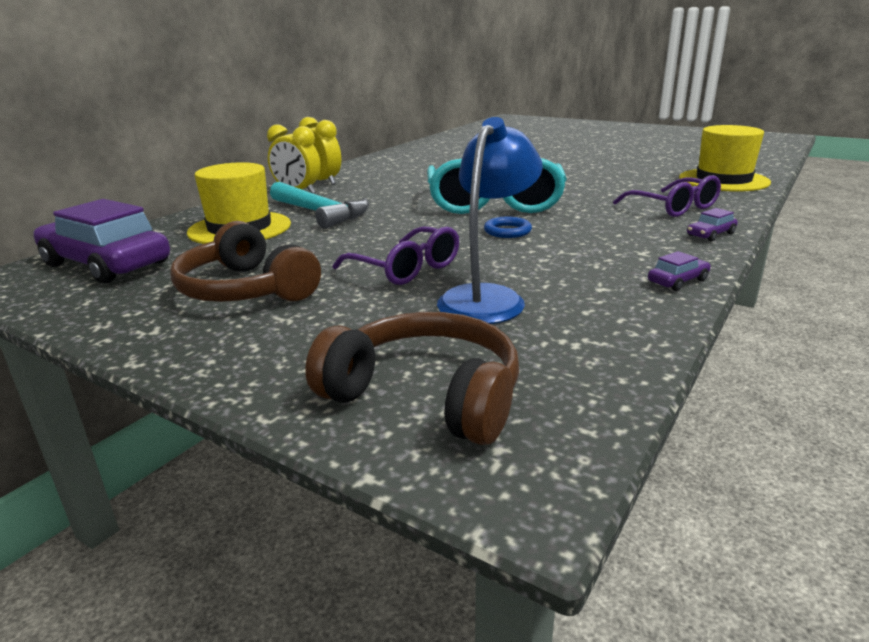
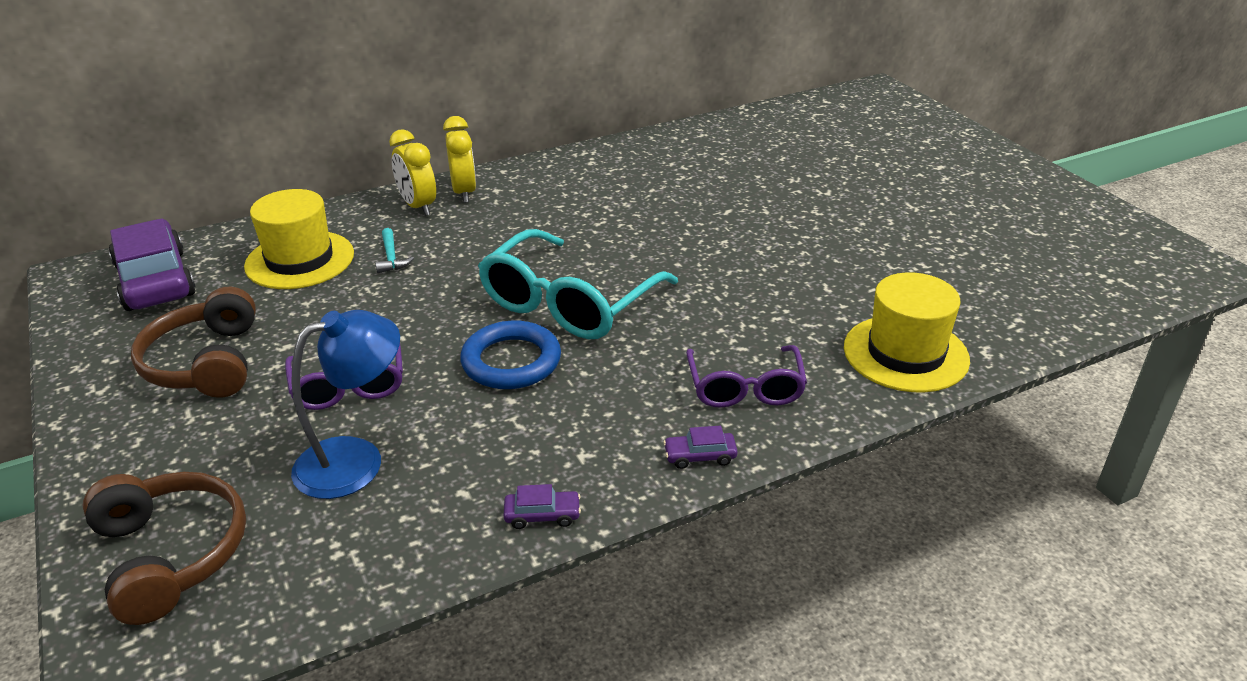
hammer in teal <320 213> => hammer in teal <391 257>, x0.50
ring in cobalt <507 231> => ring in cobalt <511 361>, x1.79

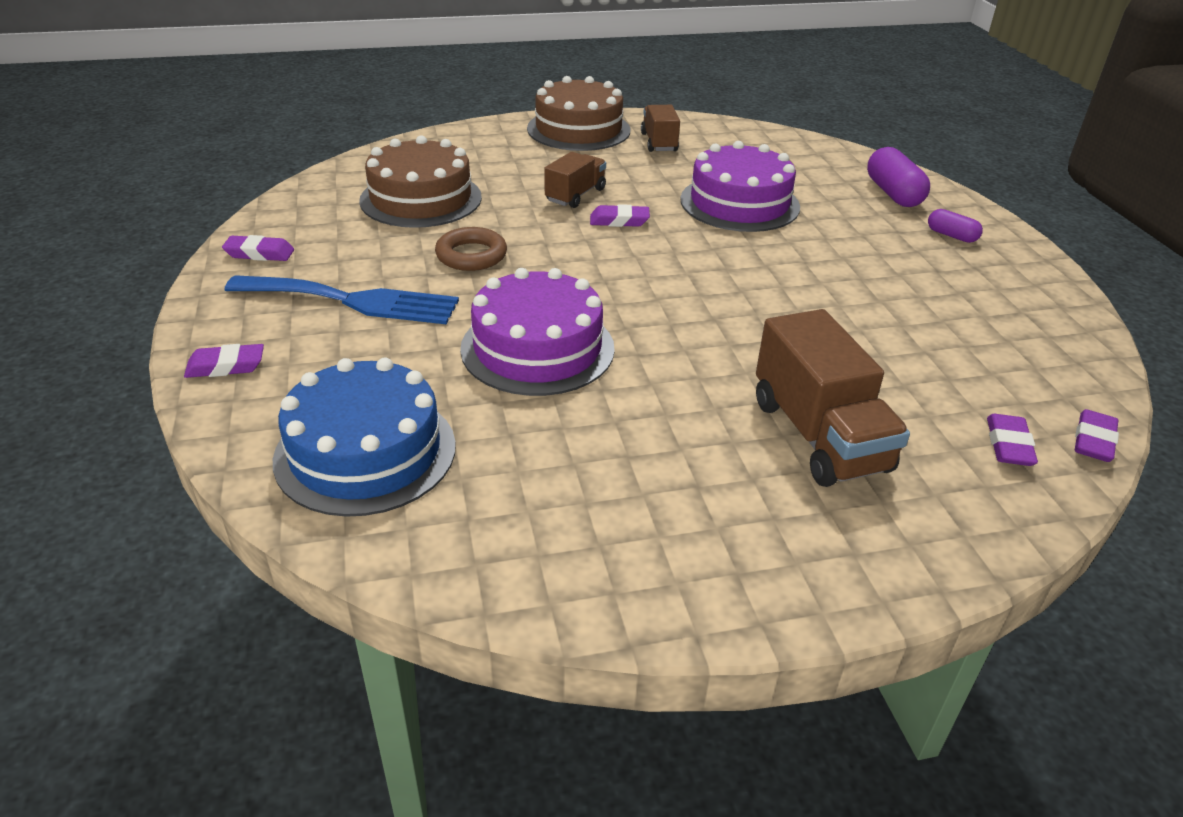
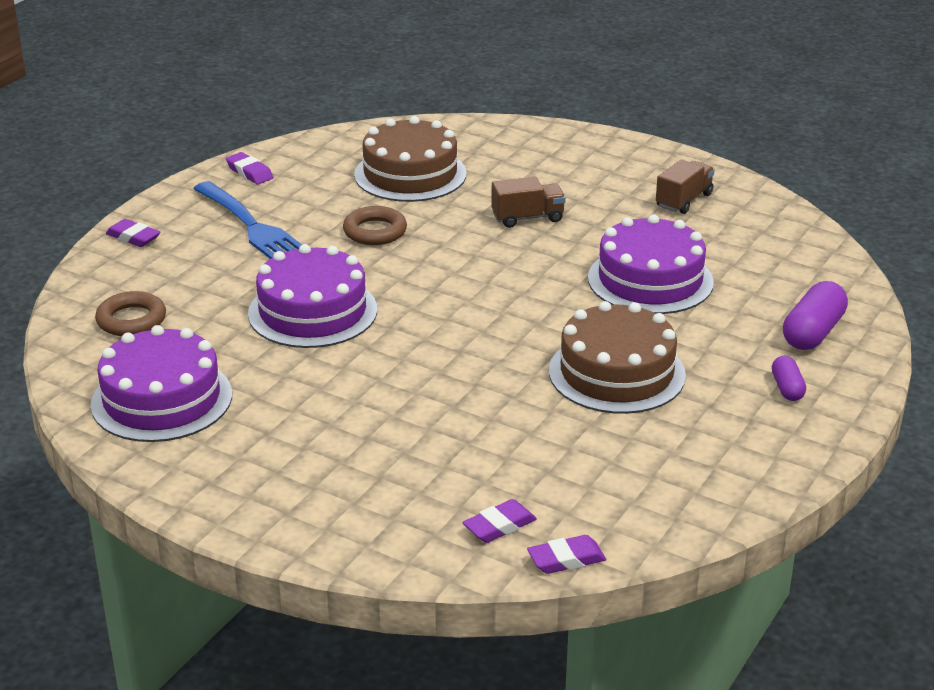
gateau in cobalt <365 452> => ring in dark brown <131 320>
gateau in dark brown <578 129> => gateau in dark brown <616 373>, move
gum eraser in purple <619 221> => nothing
lorry in dark brown <819 435> => nothing
nothing => gateau in purple <162 399>

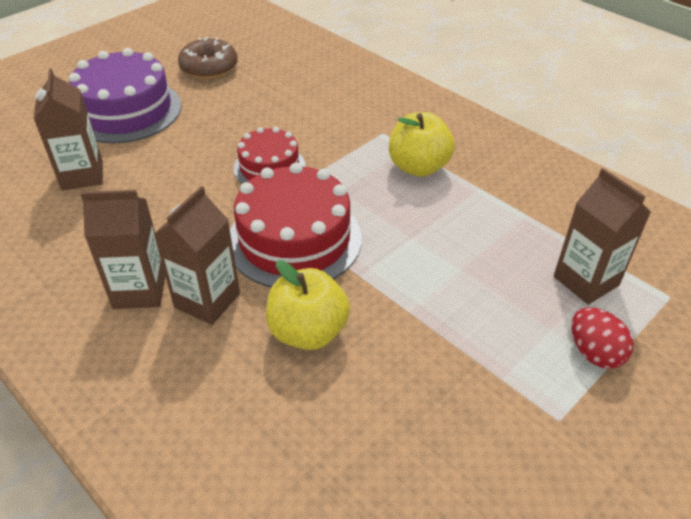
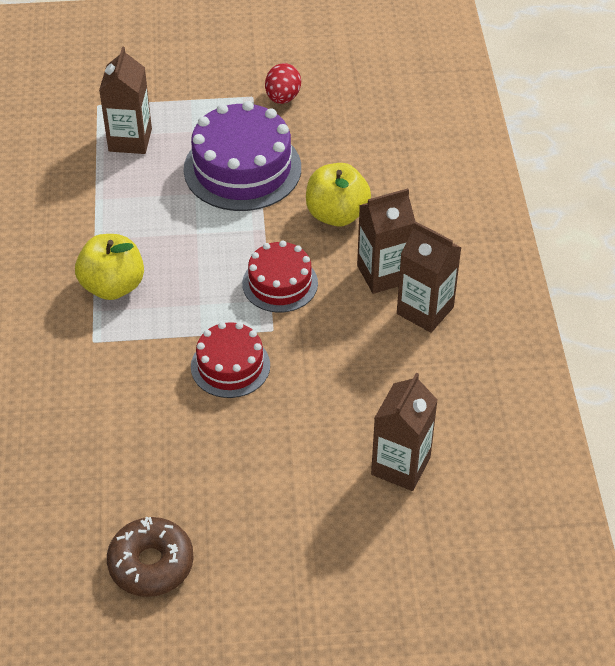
gateau in purple <126 111> => gateau in purple <242 168>, move
gateau in crimson <294 239> => gateau in crimson <280 283>, x0.60
egg shape in crimson <594 352> => egg shape in crimson <282 98>, move

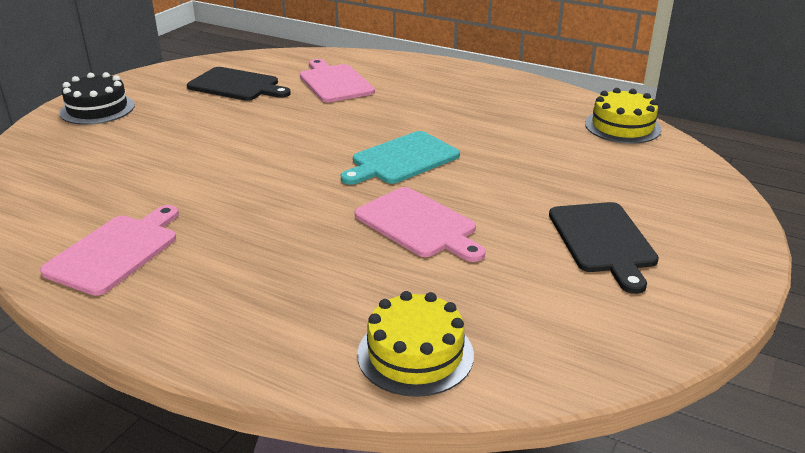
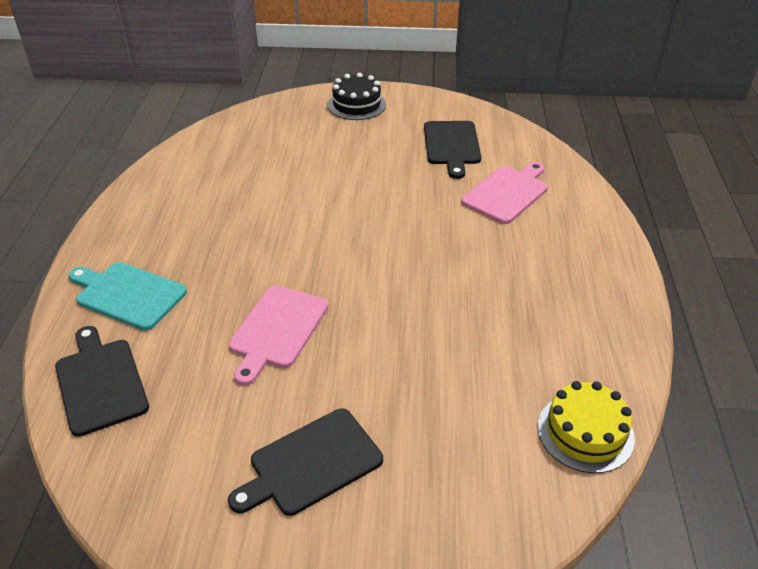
chopping board in rose-pink <116 251> => nothing
chopping board in teal <402 159> => chopping board in teal <128 294>, move
gateau in golden <415 354> => chopping board in jet-black <100 382>

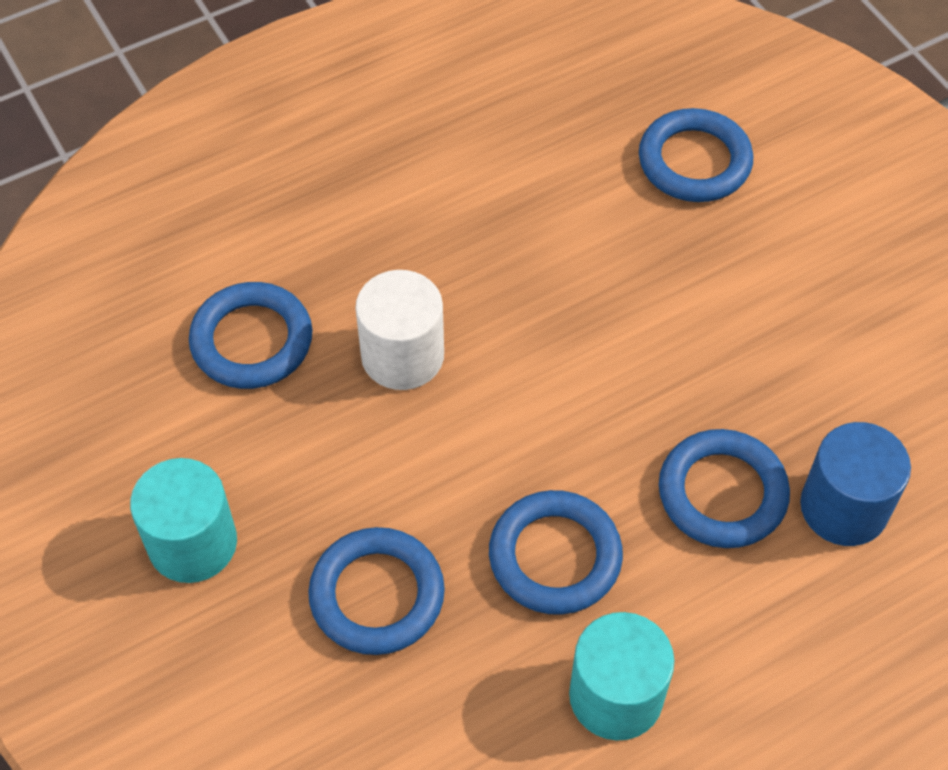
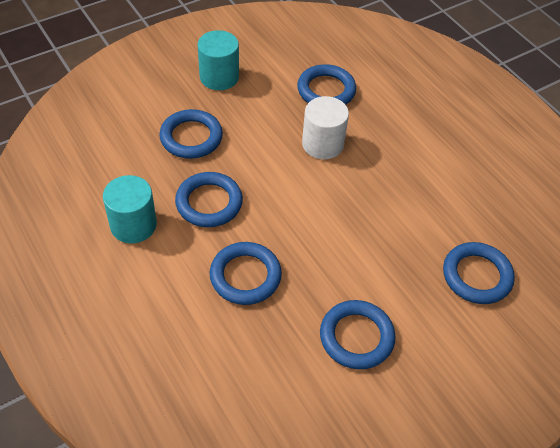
cylinder in cobalt <844 507> => nothing
nothing => ring in cobalt <356 337>

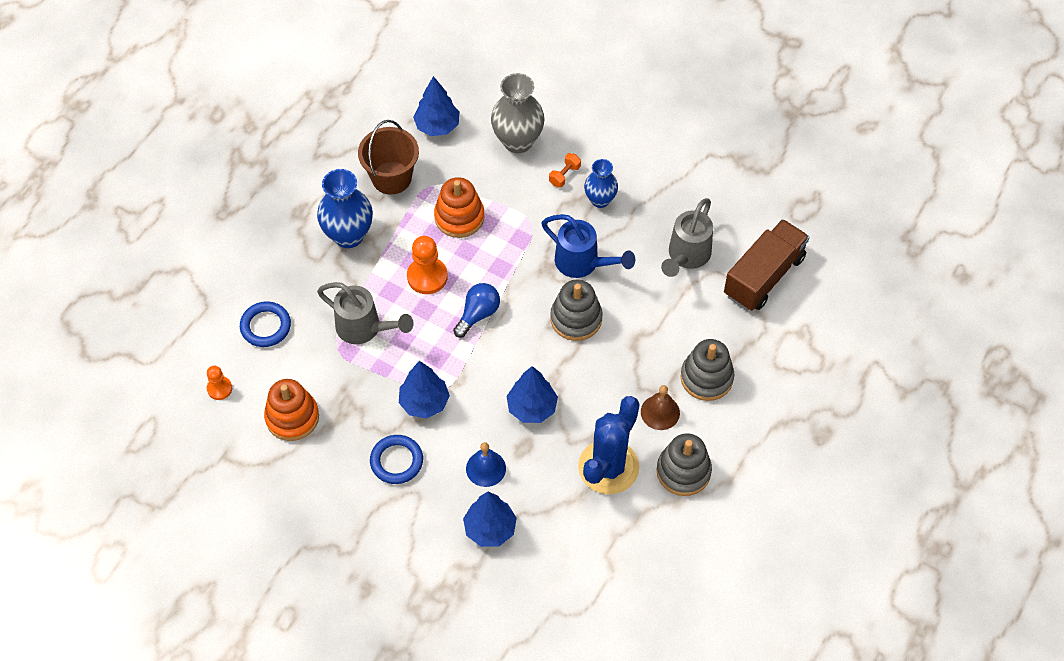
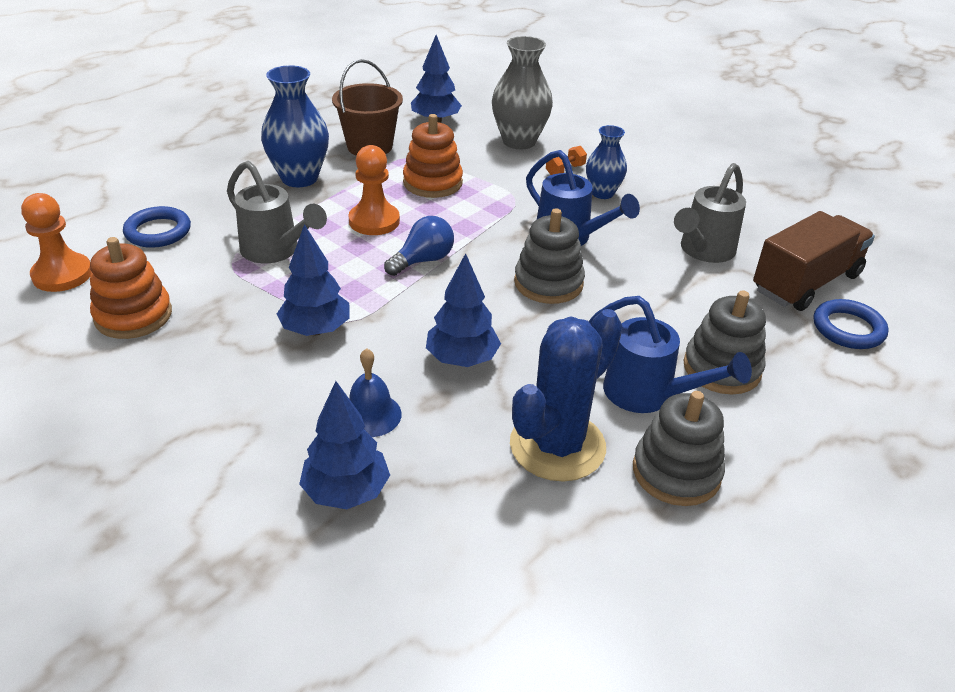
pawn in orange <219 388> => pawn in orange <62 275>, x1.67
ring in cobalt <396 461> => ring in cobalt <848 329>, move
hand bell in dark brown <660 412> => watering can in cobalt <648 395>

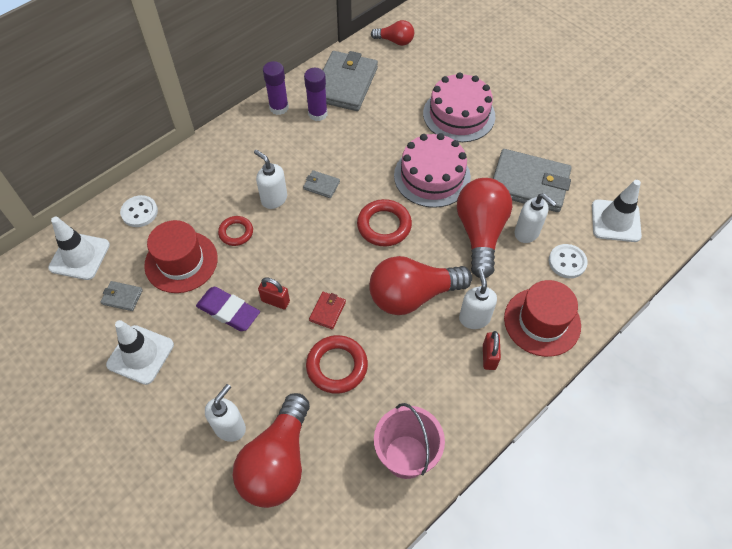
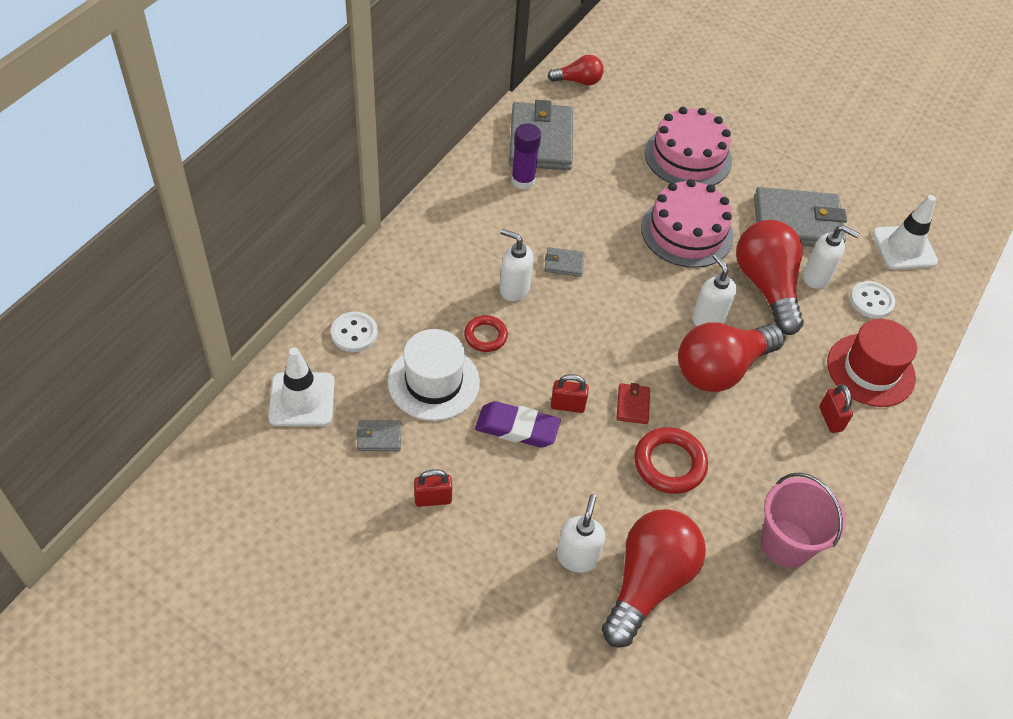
road cone in pure white <140 355> => small lock in crimson <433 499>
hat in crimson <181 262> => hat in pure white <433 382>
light bulb in crimson <278 462> => light bulb in crimson <648 582>, 150 degrees counterclockwise
glue stick in purple <279 108> => nothing
ring in crimson <384 225> => nothing
soap dispenser in pure white <474 318> => soap dispenser in pure white <708 318>, move

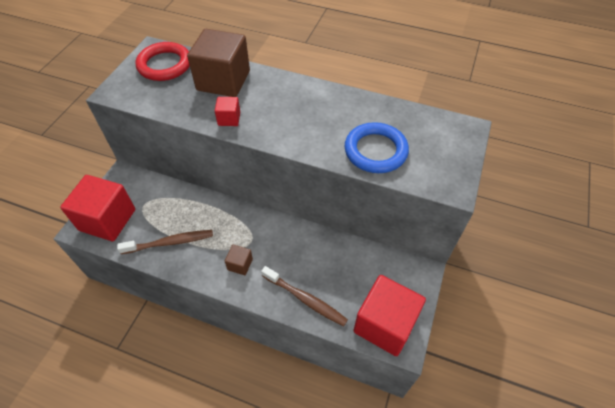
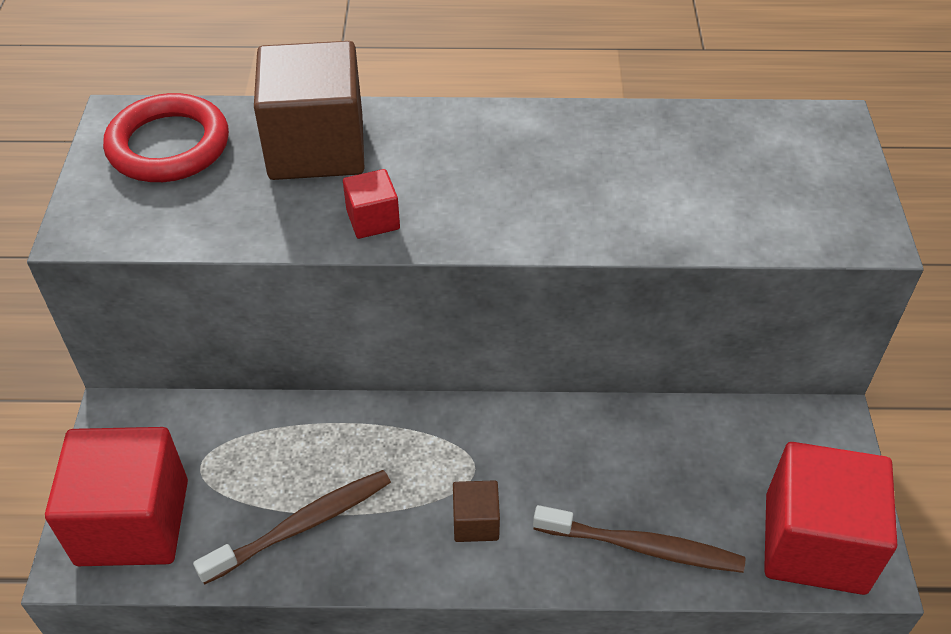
ring in cobalt <375 151> => nothing

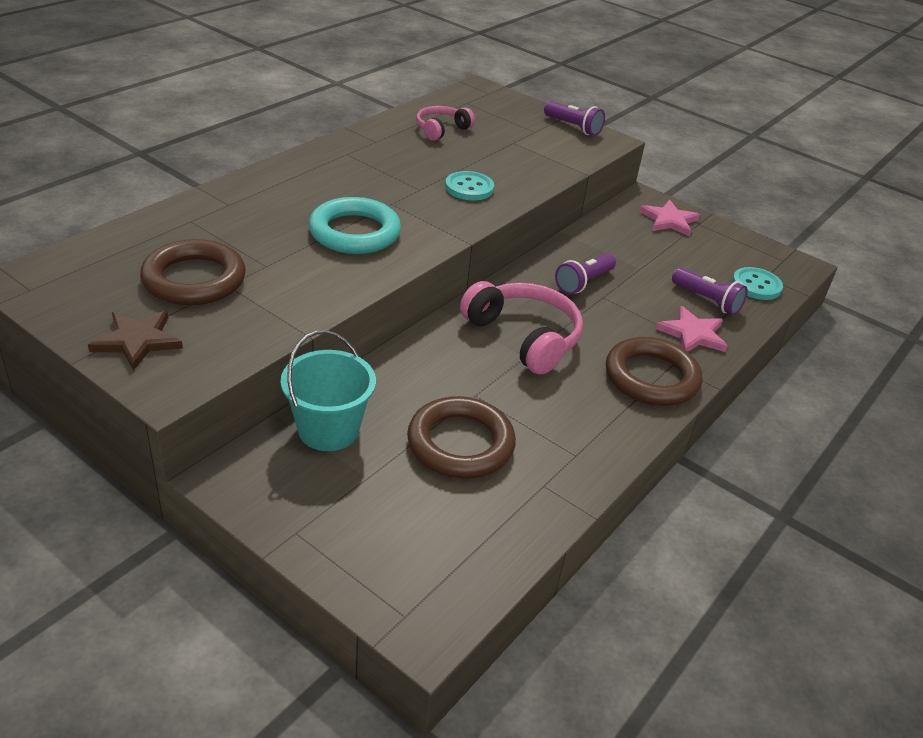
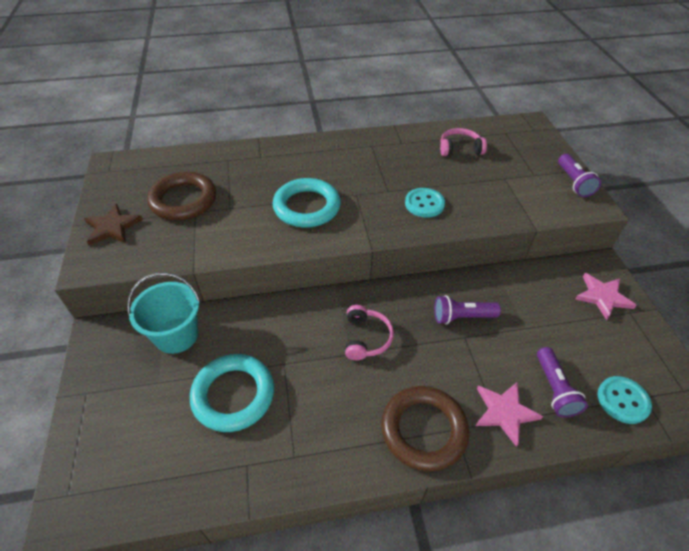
ring in dark brown <460 443> => ring in teal <233 395>
headphones in rose-pink <524 337> => headphones in rose-pink <366 338>, x0.59

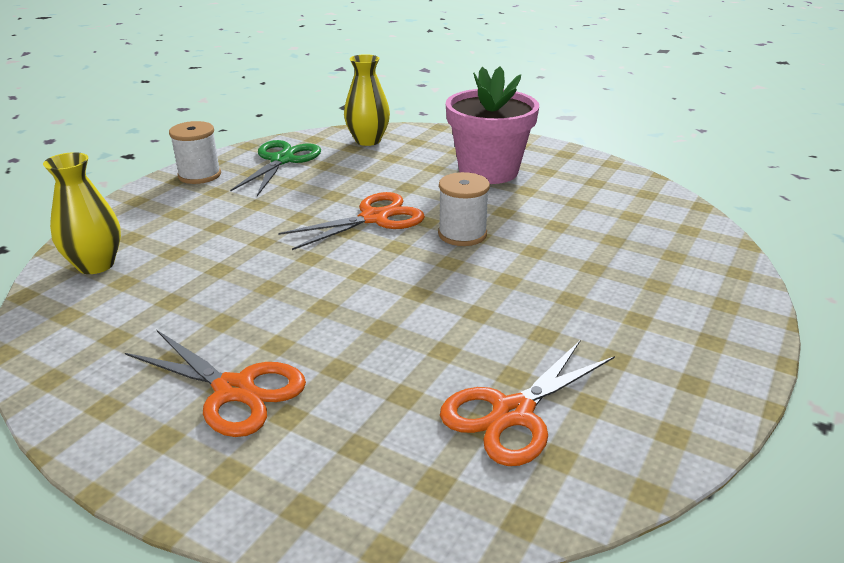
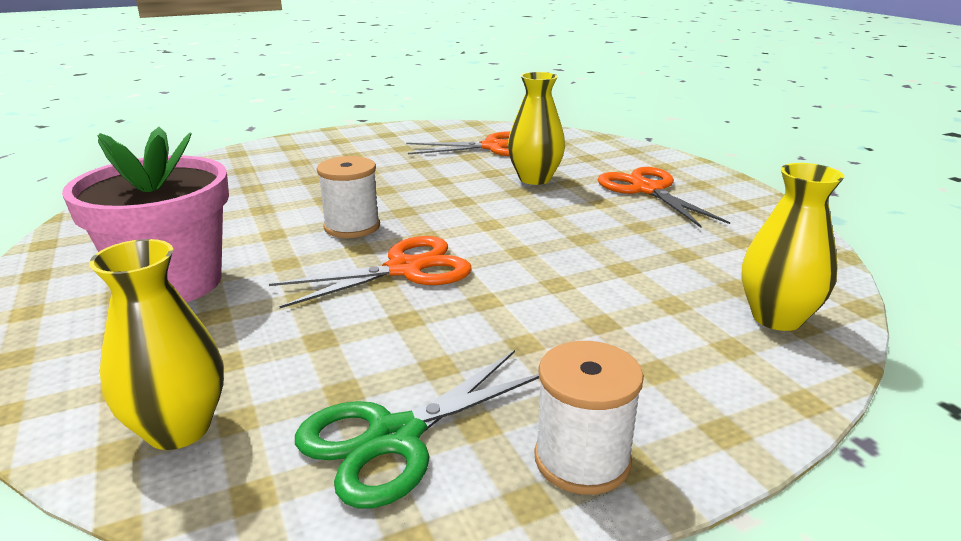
pair of scissors in orange <374 218> => pair of scissors in orange <405 269>, 150 degrees clockwise
nothing => vase in golden <535 179>

